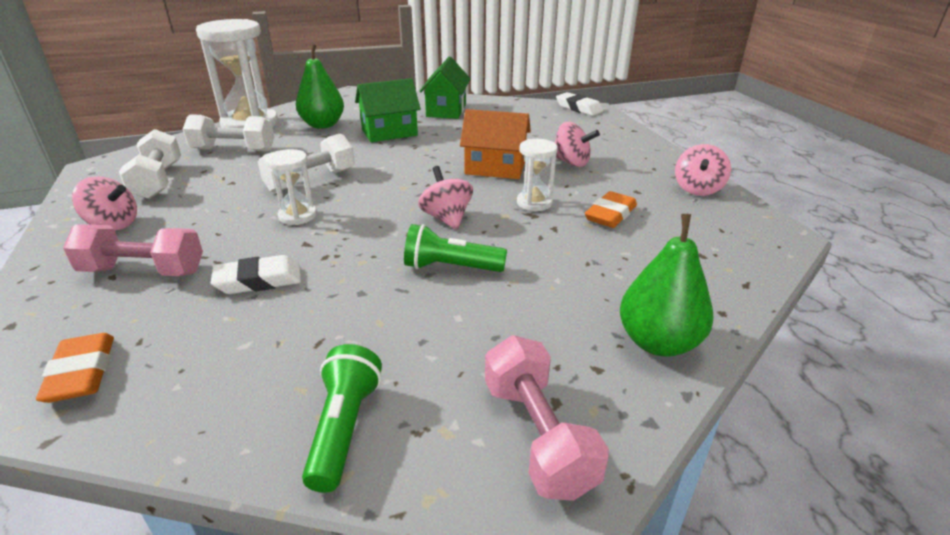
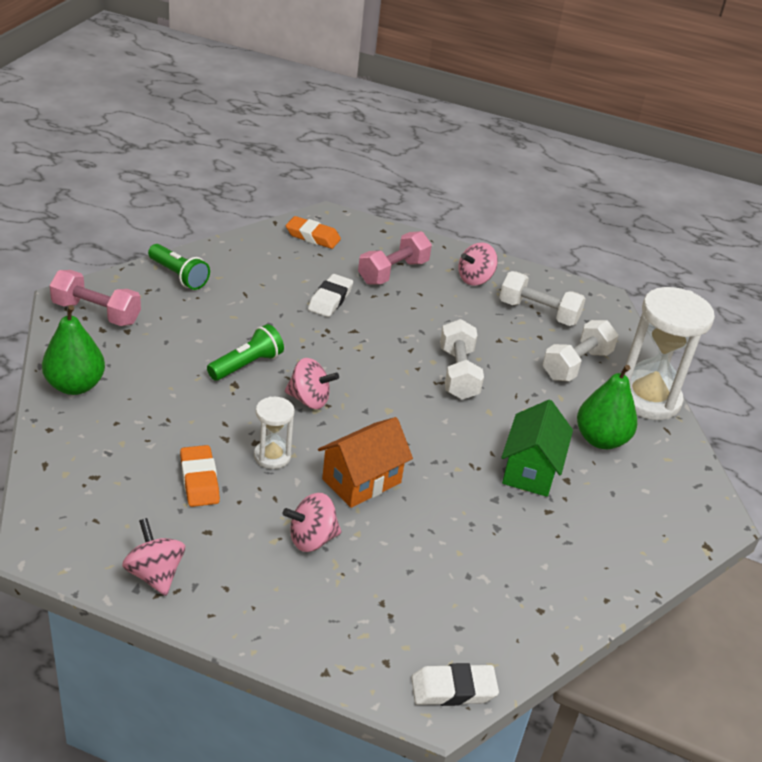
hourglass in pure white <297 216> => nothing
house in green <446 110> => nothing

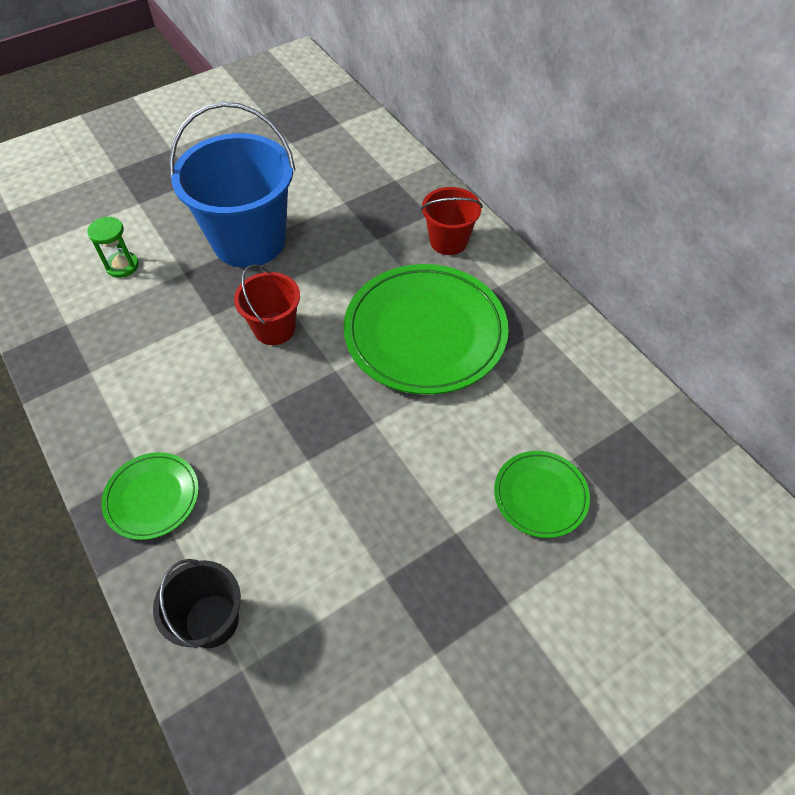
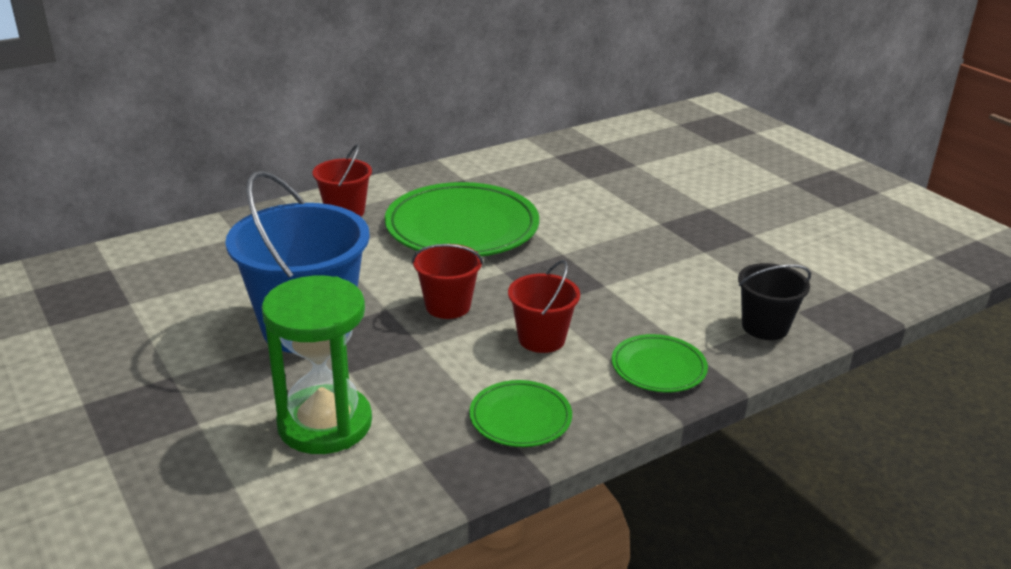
hourglass in green <122 266> => hourglass in green <325 424>, x2.10
flat dish in green <540 496> => flat dish in green <520 418>, move
nothing => pail in crimson <541 339>

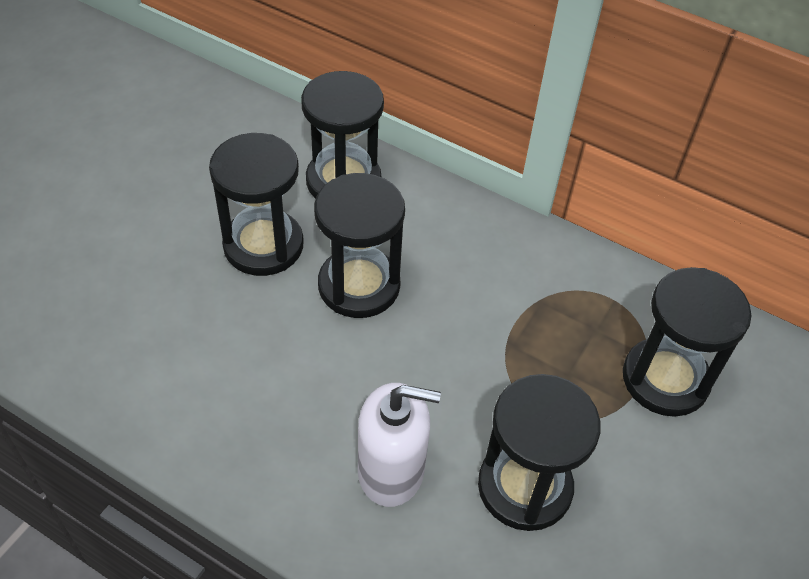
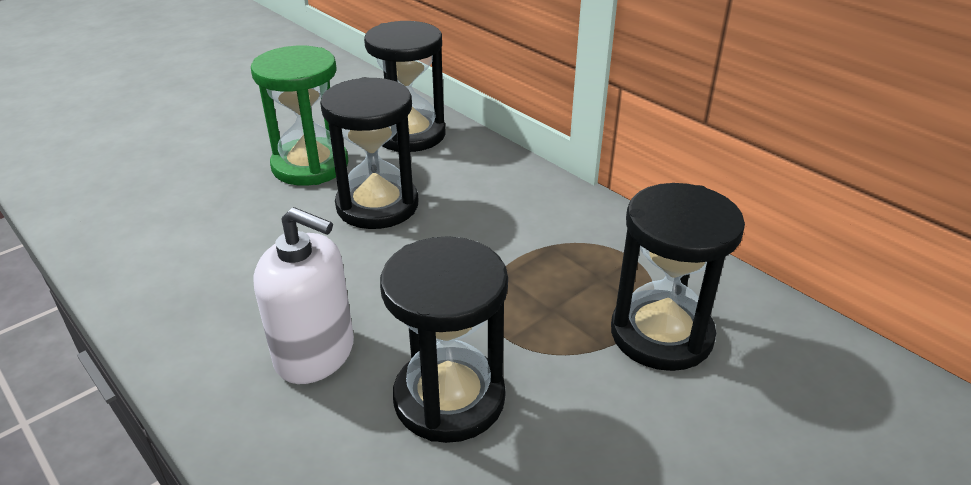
hourglass in jet-black <263 245> => hourglass in green <310 165>

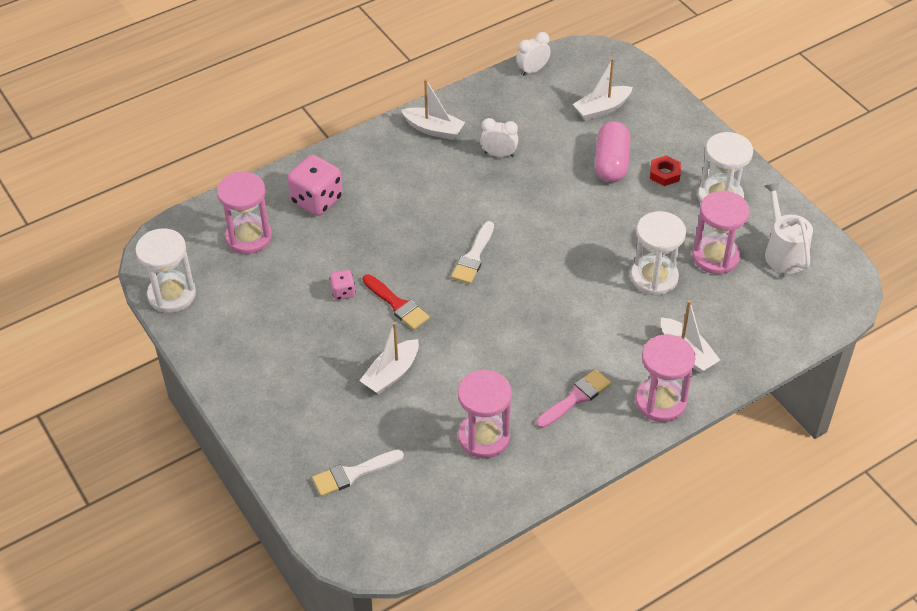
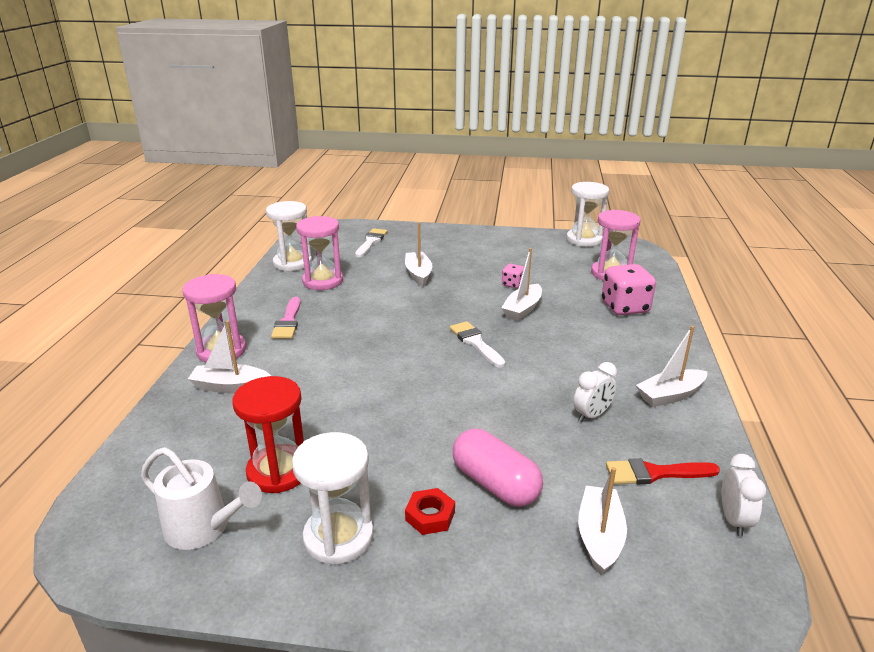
paint brush in crimson <397 304> => paint brush in crimson <655 473>, move
hourglass in pure white <654 277> => hourglass in pure white <292 263>, move
hourglass in rose-pink <715 257> => hourglass in crimson <278 471>
nothing => boat in pure white <522 309>

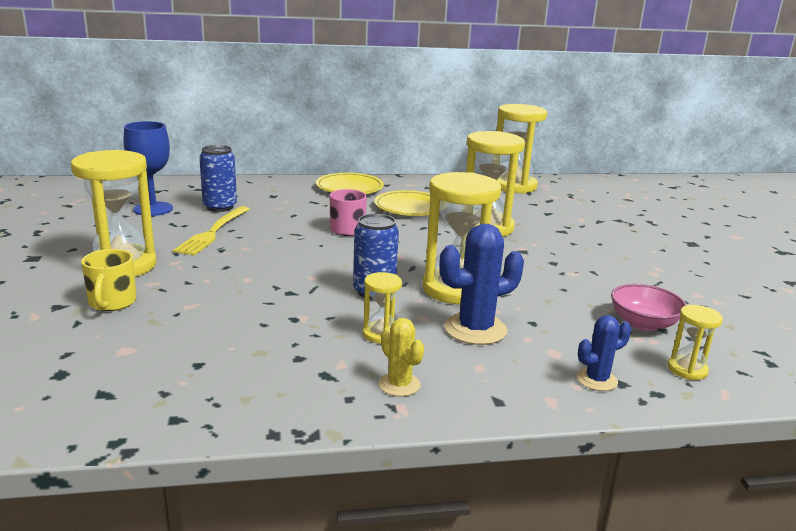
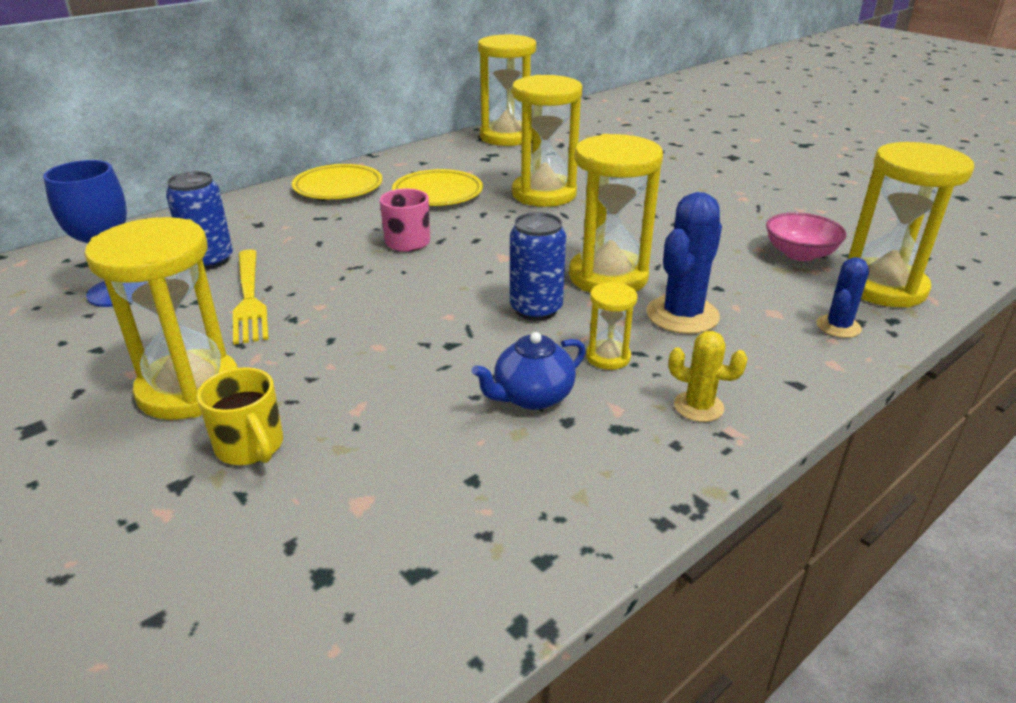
hourglass in golden <687 369> => hourglass in golden <883 287>, x2.11
nothing => china teapot in cobalt <532 397>

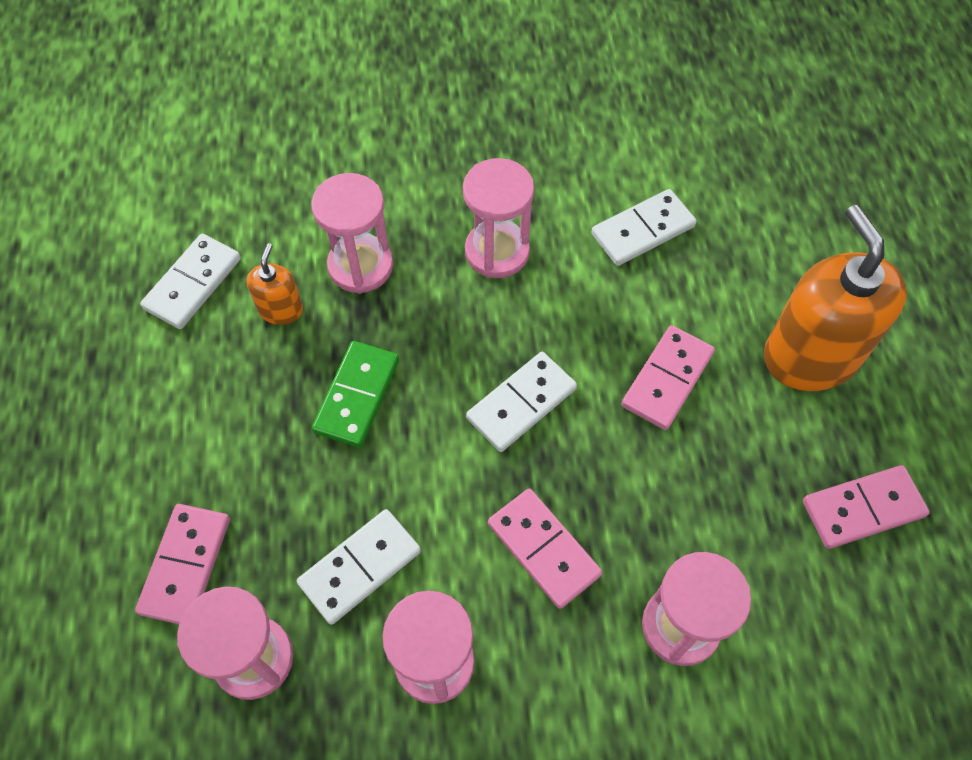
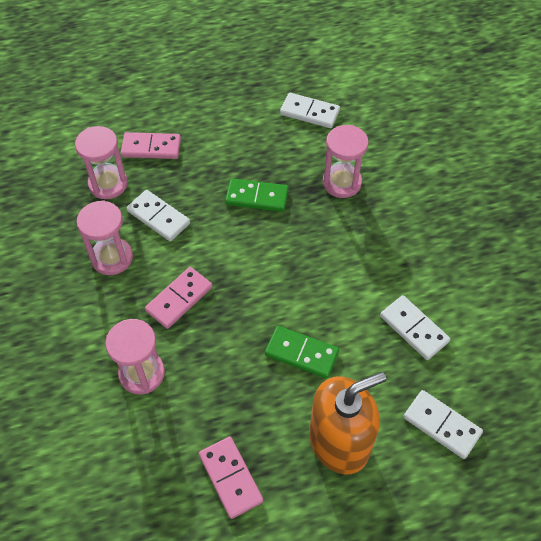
soap dispenser in orange <281 310> => nothing
hourglass in rose-pink <497 252> => nothing
domino tile in pure white <521 403> => domino tile in pure white <442 425>, move
domino tile in rose-pink <667 379> => domino tile in green <301 353>

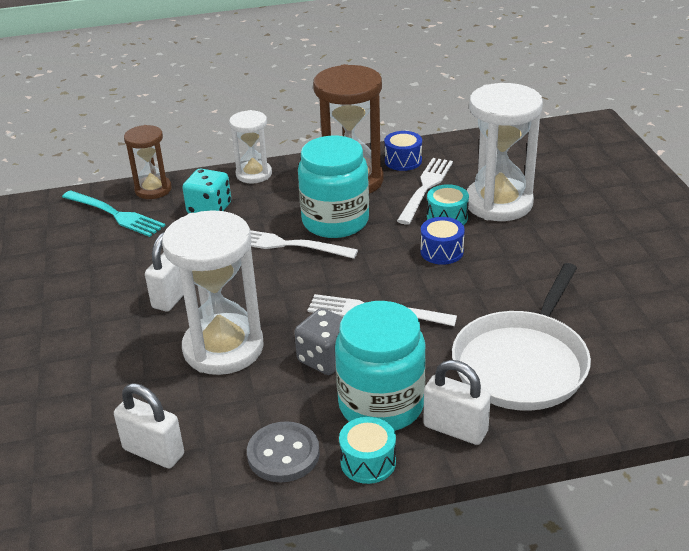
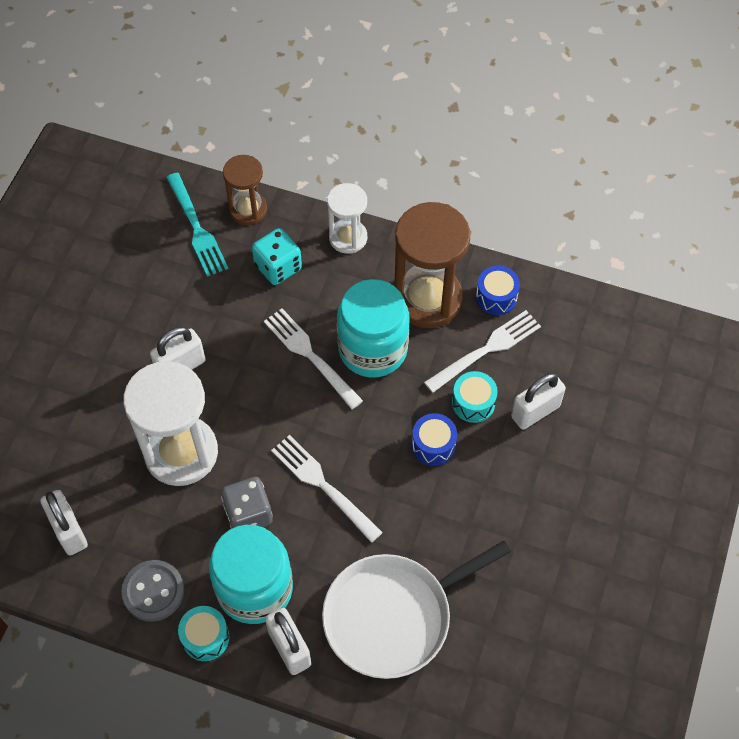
hourglass in pure white <498 203> => small lock in pure white <535 411>

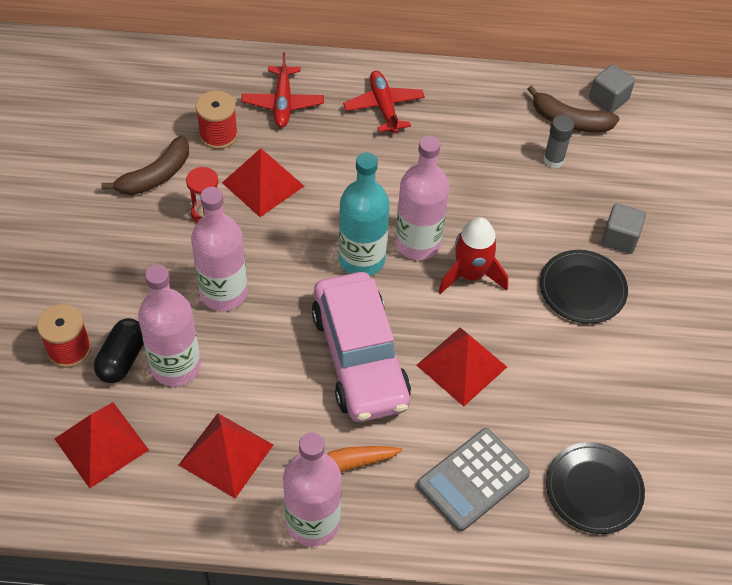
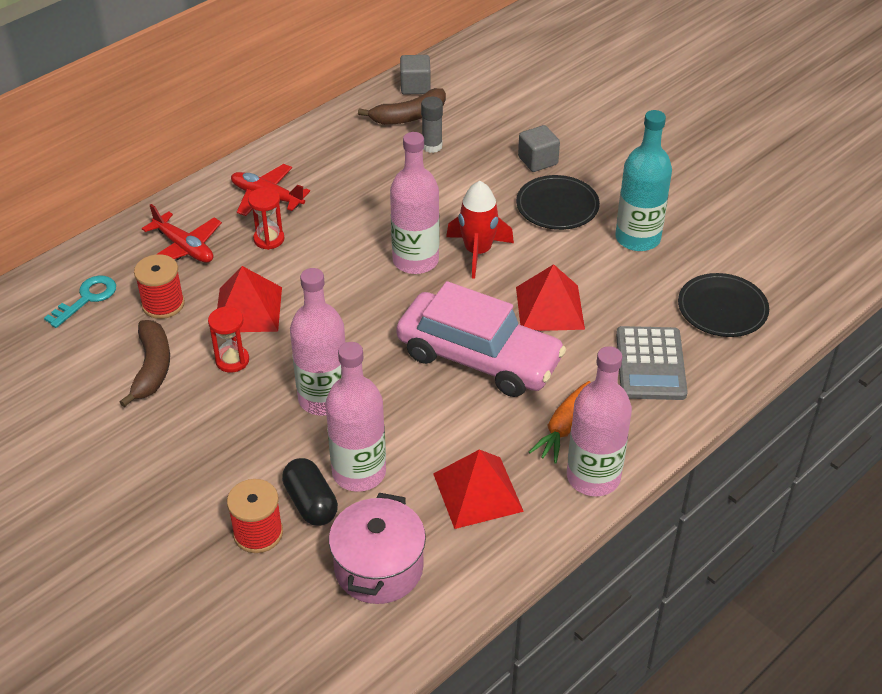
solid pyramid in crimson <101 444> => cooking pot in rose-pink <379 568>
flask in teal <361 259> => flask in teal <637 238>, move
nothing => door key in teal <87 299>
nothing => hourglass in crimson <269 239>

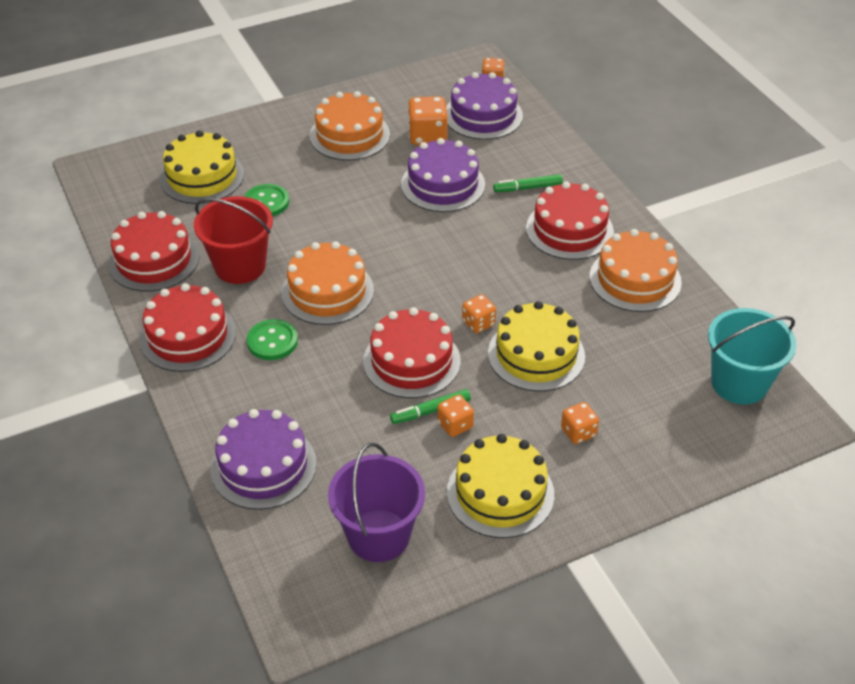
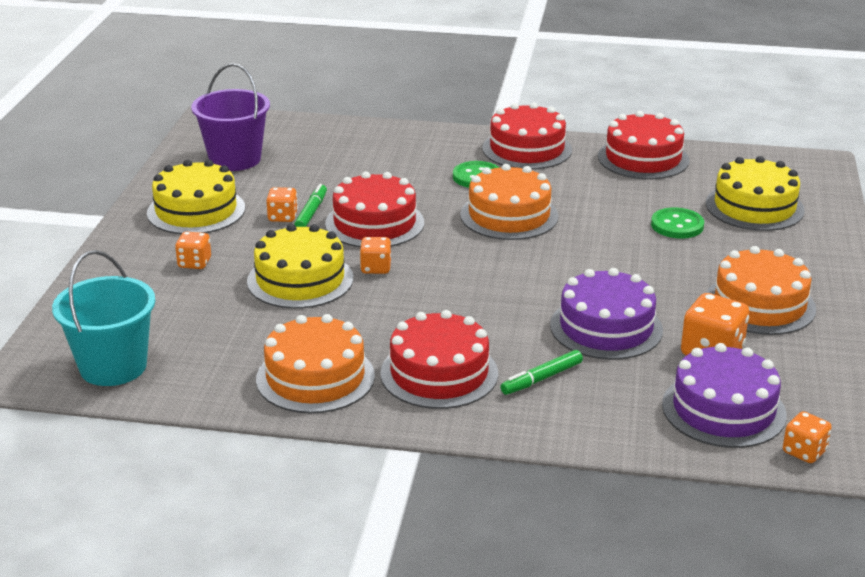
pail in crimson <240 266> => nothing
gateau in purple <263 466> => nothing
marker in green <527 188> => marker in green <541 378>, 150 degrees counterclockwise

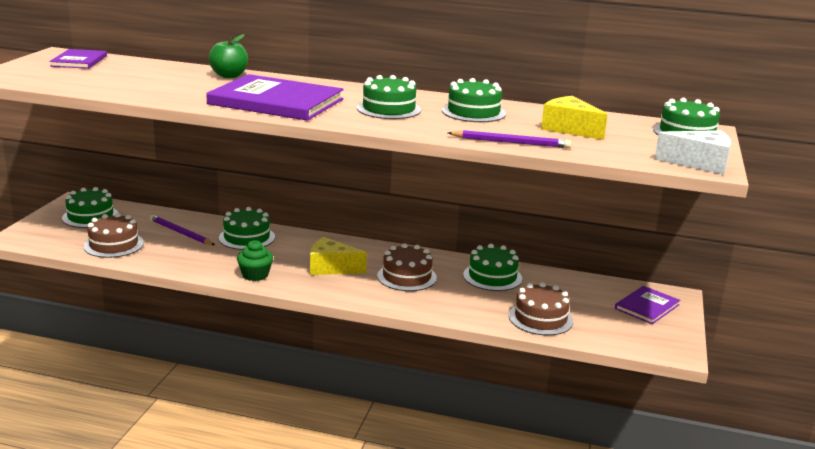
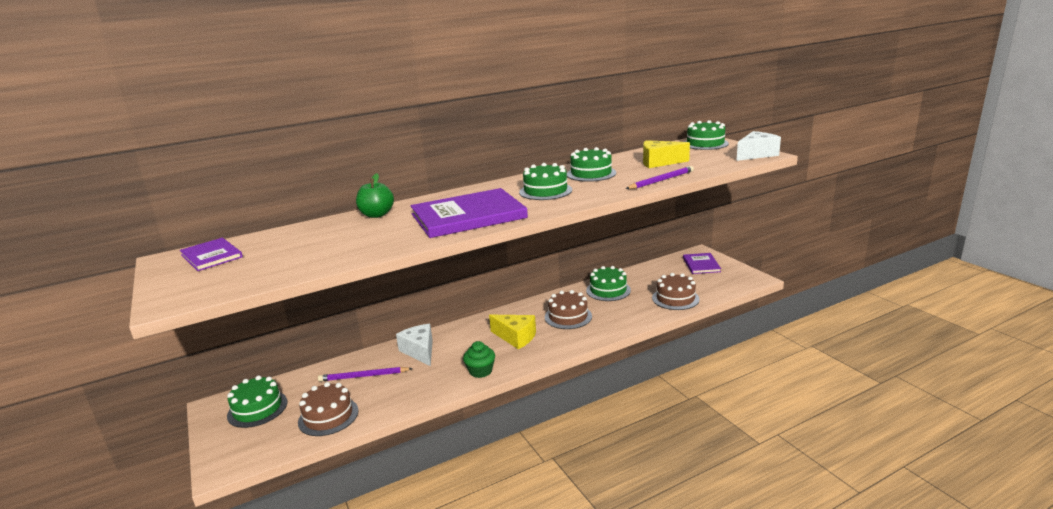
gateau in green <247 237> => cheese wedge in pure white <420 351>
cheese wedge in golden <331 268> => cheese wedge in golden <516 337>, 120 degrees counterclockwise

